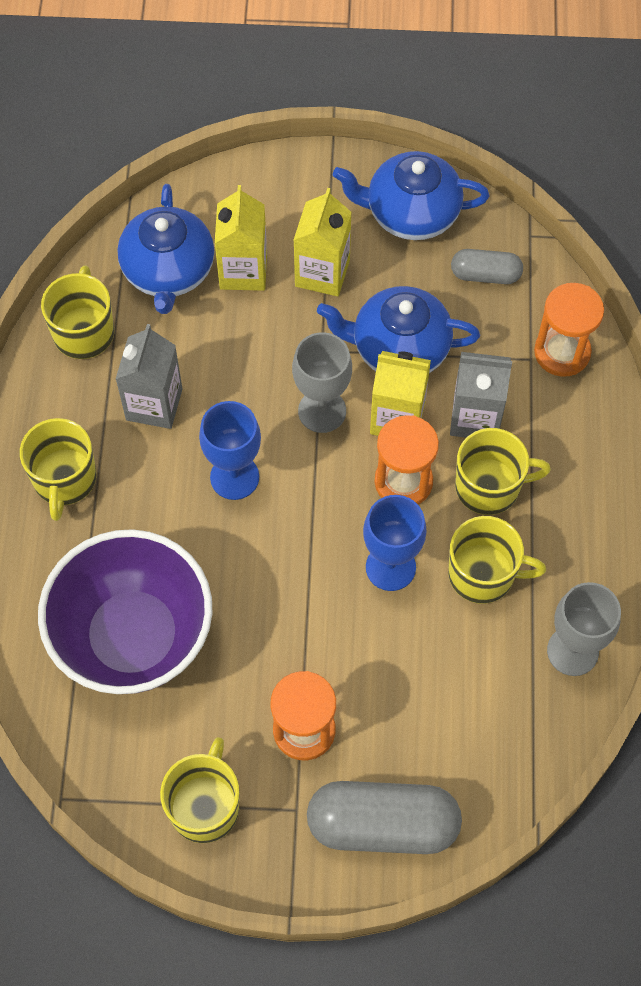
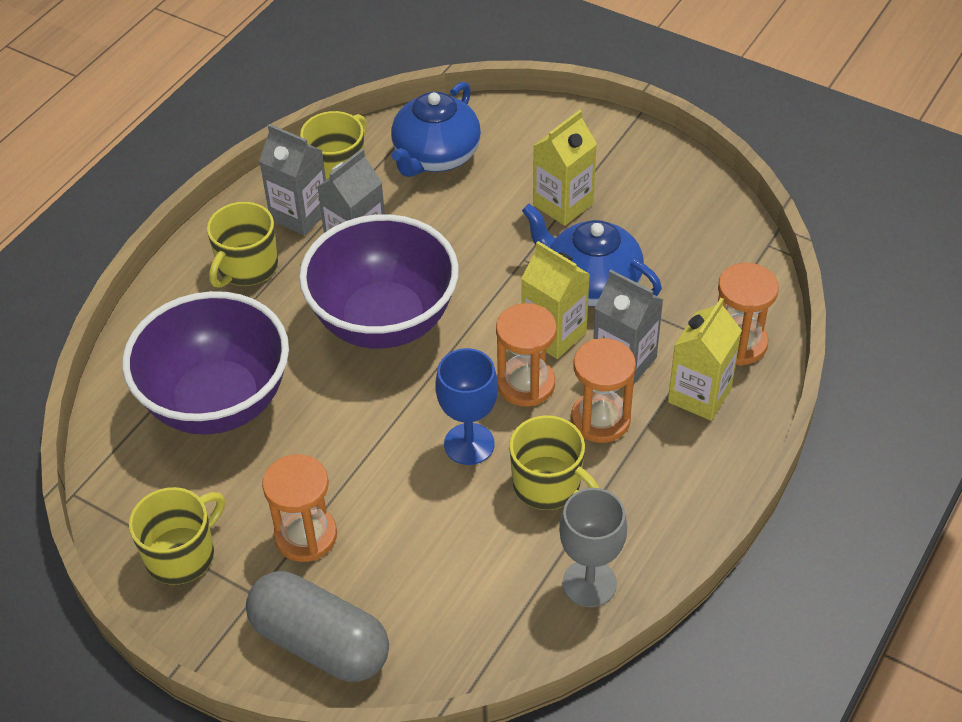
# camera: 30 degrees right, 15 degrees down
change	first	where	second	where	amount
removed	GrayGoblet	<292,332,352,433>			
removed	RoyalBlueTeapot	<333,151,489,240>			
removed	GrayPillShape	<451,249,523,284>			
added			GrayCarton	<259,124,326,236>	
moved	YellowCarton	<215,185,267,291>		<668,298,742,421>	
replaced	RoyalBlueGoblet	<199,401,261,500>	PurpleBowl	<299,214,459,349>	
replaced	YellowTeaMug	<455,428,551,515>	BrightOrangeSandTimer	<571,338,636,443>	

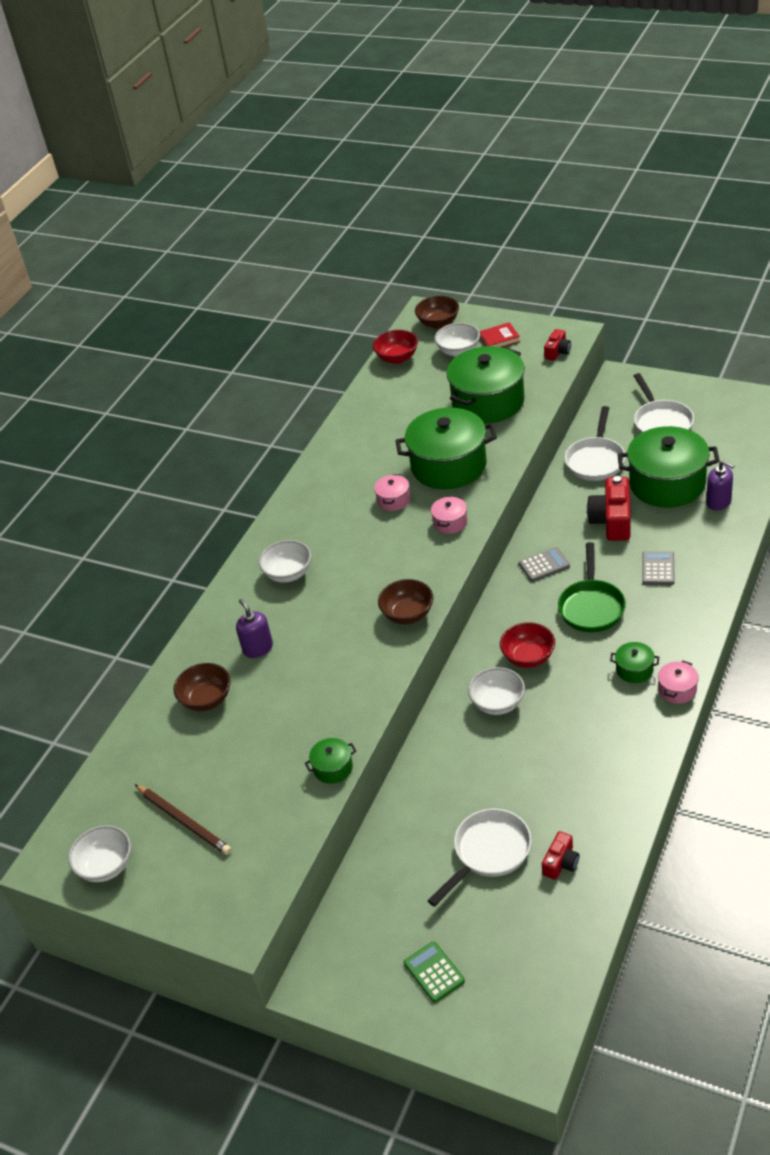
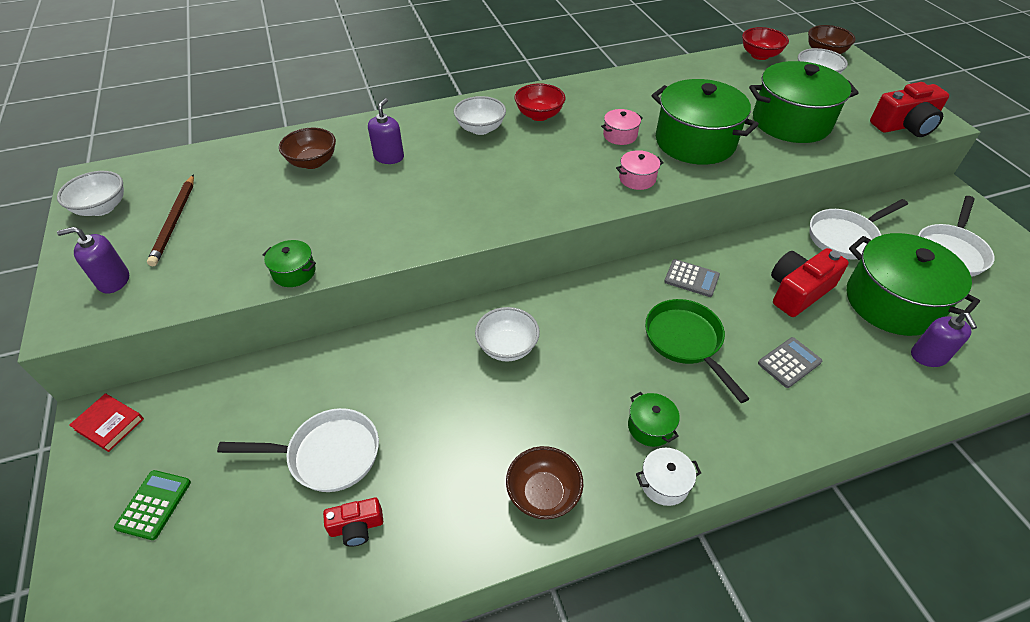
# camera: 40 degrees right, 5 degrees up
change	first	where	second	where	amount
added			PurplePumpBottle	<57,227,129,294>	
moved	BrownBowl	<378,579,433,624>		<506,446,583,520>	
moved	ScarletBook	<479,322,520,347>		<69,393,144,452>	
moved	ScarletBowl	<500,622,555,668>		<514,83,566,121>	
recoloured	PinkCookingPot	<658,660,699,704>	SnowWhiteCookingPot	<636,448,701,506>	
turned	EmeraldFryingPan	<558,542,626,632>		<645,299,750,403>	105 degrees clockwise
resized	ScarletPhotoCamera	<544,329,571,361>		<870,82,949,137>	x1.80

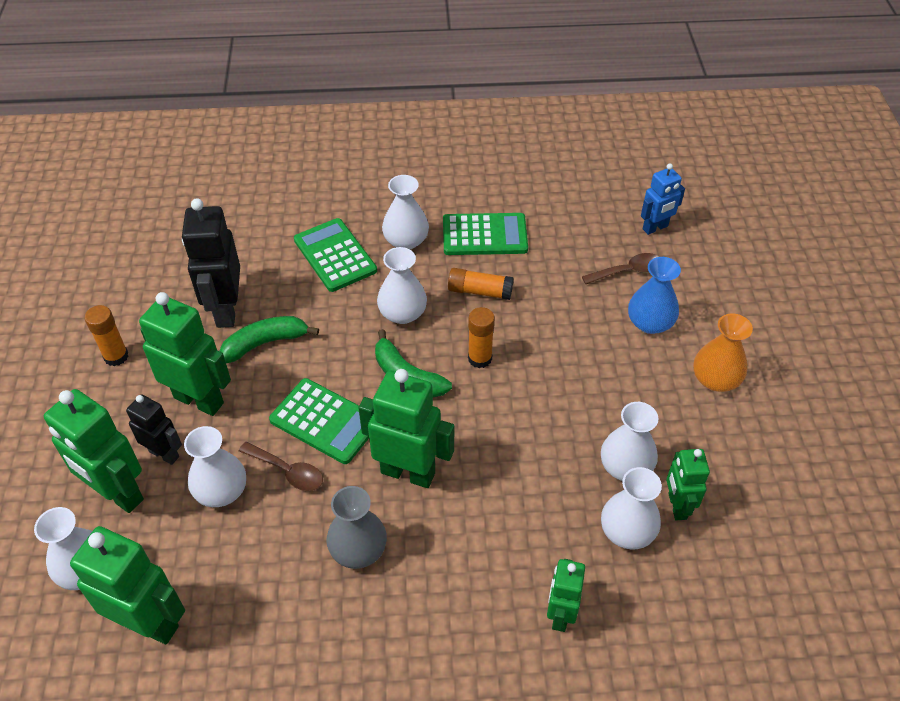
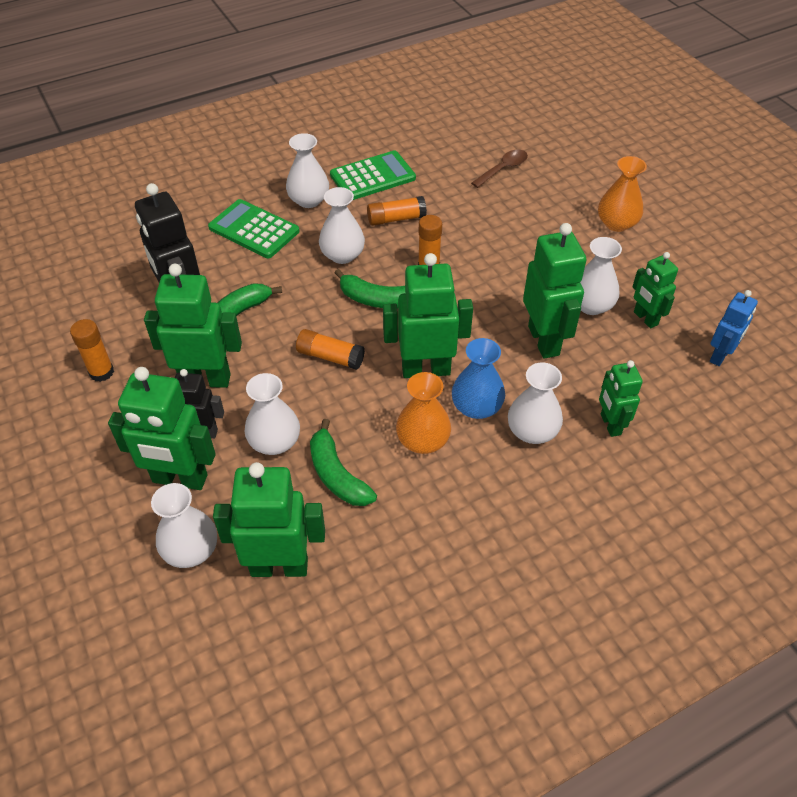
# camera: 25 degrees left, 0 degrees up
change	first	where	second	where	amount
removed	BrownSpoon	<239,442,323,491>			
added			EmeraldBanana	<310,419,377,506>	
added			EmeraldRobot	<523,223,587,359>	
moved	SnowWhiteTallVase	<601,467,662,550>		<508,362,563,444>	
moved	RoyalBlueTallVase	<628,257,681,334>		<452,338,505,419>	
moved	RoyalBlueRobot	<641,163,685,235>		<710,290,758,366>	
replaced	EmeraldPocketCalculator	<269,378,369,464>	BrightOrangeStickOfGlue	<296,329,365,370>	
recoloured	GrayTallVase	<327,486,387,569>	BrightOrangeTallVase	<396,372,451,454>	

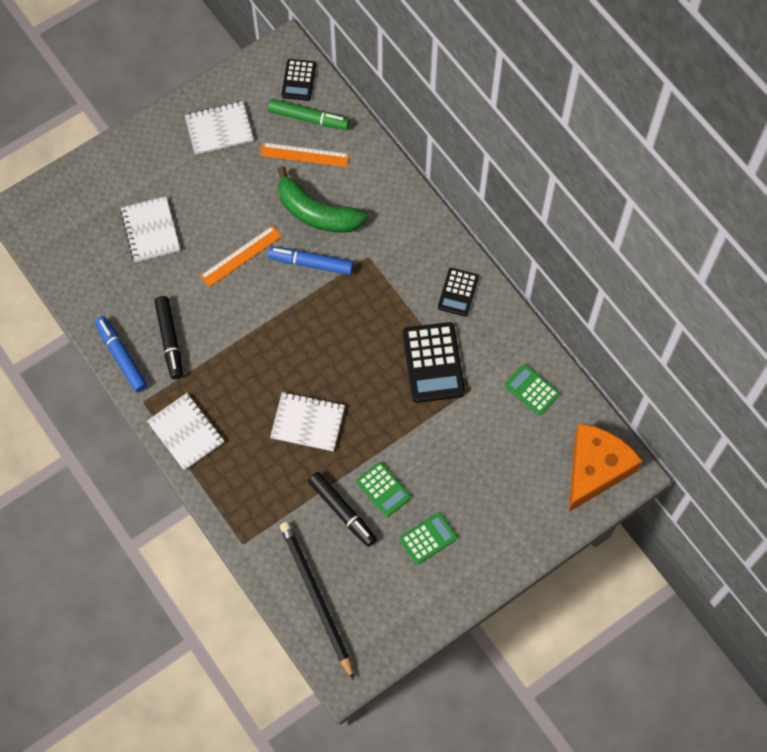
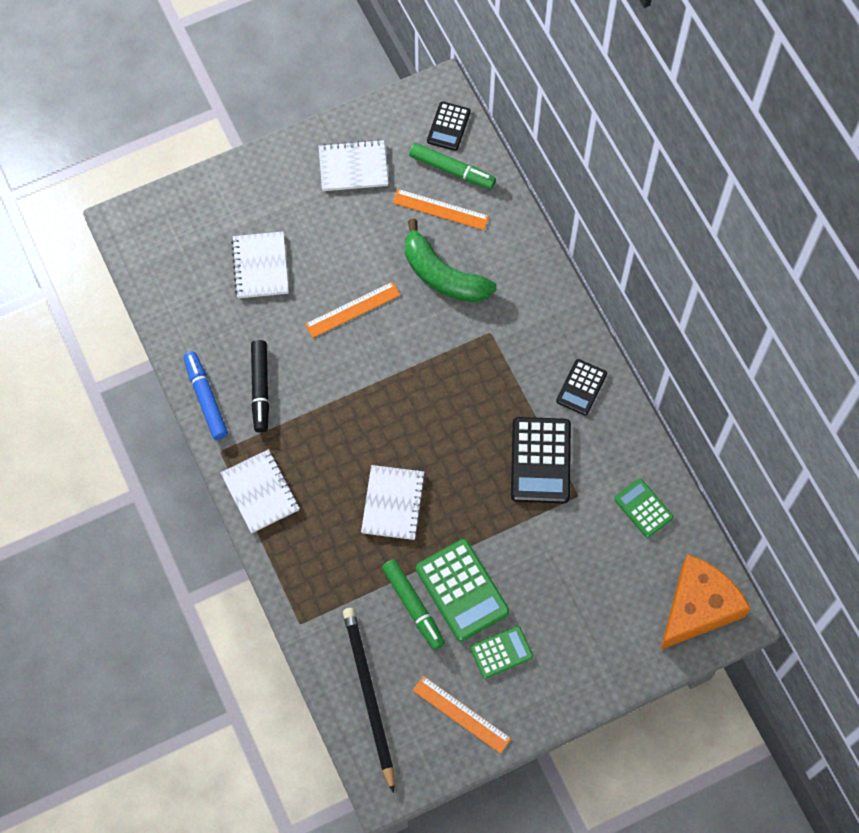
# camera: 10 degrees right, 0 degrees up
change	first	where	second	where	amount
removed	RoyalBlueFeltPen	<267,246,353,275>			
added			BrightOrangeRuler	<413,676,511,754>	
recoloured	BlackFeltPen	<308,472,377,547>	EmeraldFeltPen	<382,559,445,650>	
turned	SnowWhiteNotebook	<270,392,345,452>		<361,465,426,540>	75 degrees clockwise
resized	EmeraldPocketCalculator	<356,462,411,517>		<416,539,509,642>	x1.66

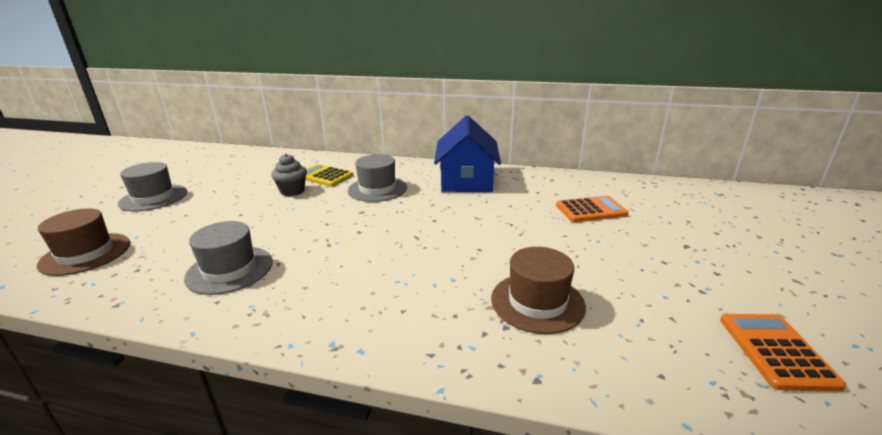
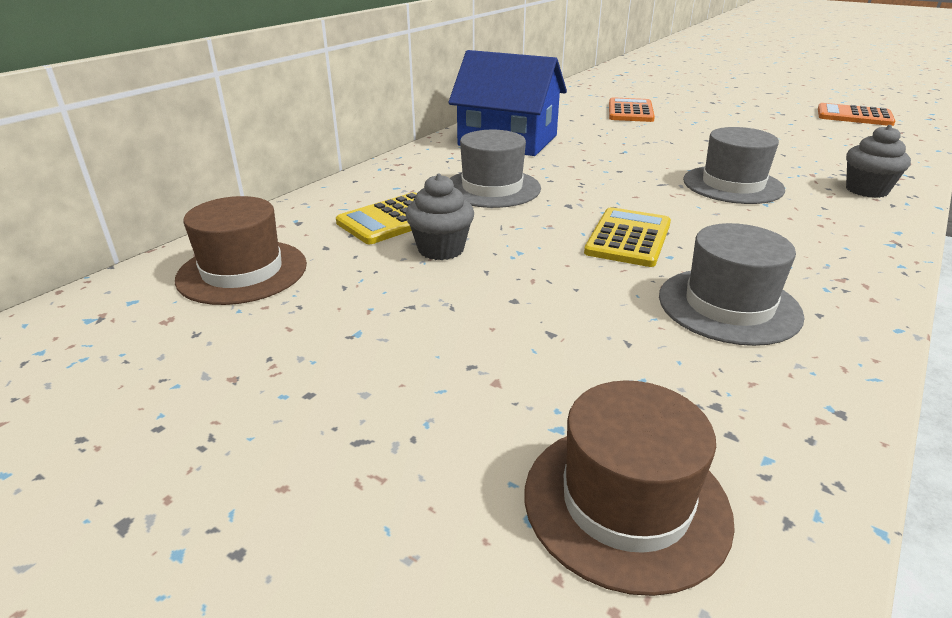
# camera: 70 degrees left, 5 degrees up
change	first	where	second	where	amount
added			YellowPocketCalculator	<584,207,671,267>	
added			GrayFairyCake	<846,125,911,198>	
moved	GrayHat	<118,162,187,211>		<683,127,785,204>	
moved	BrownHat	<491,247,586,334>		<175,196,307,305>	

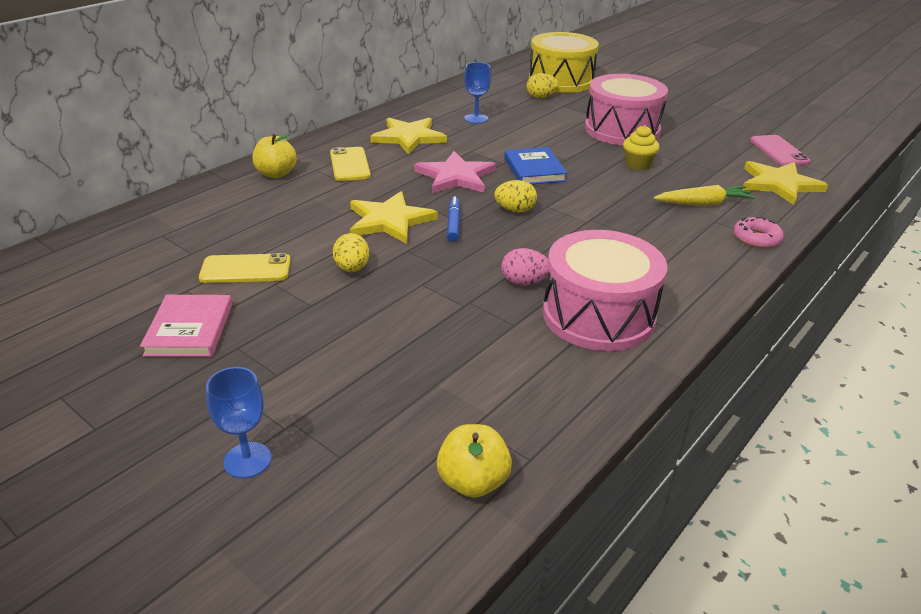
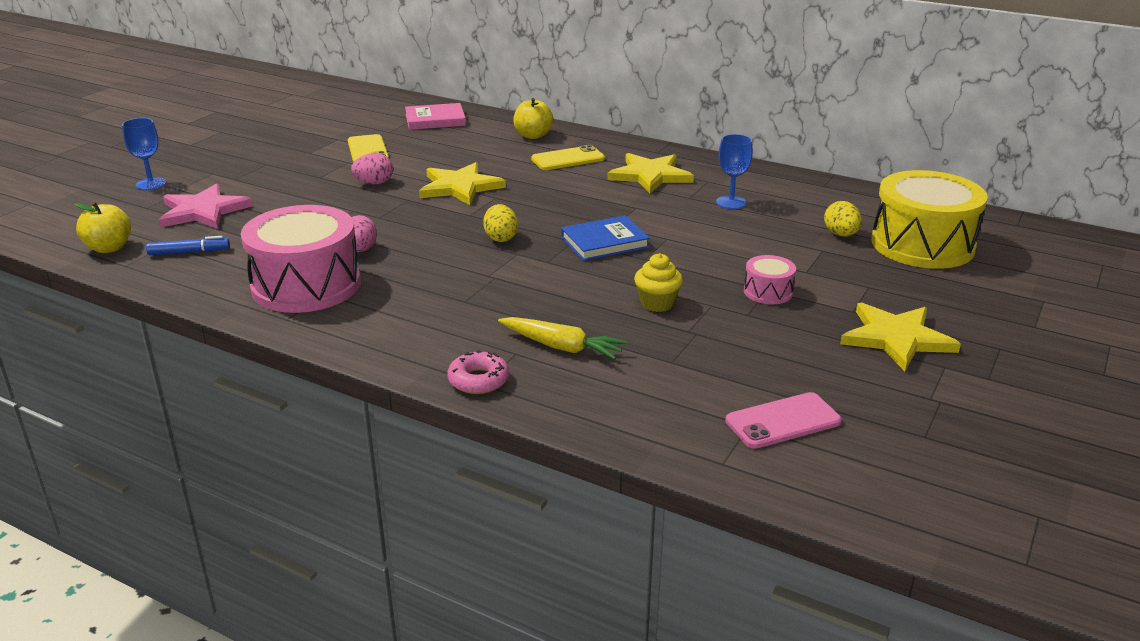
# camera: 80 degrees right, 5 degrees down
change	first	where	second	where	amount
moved	PinkBook	<140,295,232,357>		<405,103,466,130>	
moved	PinkStar	<414,151,496,193>		<159,183,253,229>	
moved	RoyalBlueFeltPen	<447,196,461,242>		<146,236,230,255>	
moved	YellowStar	<742,161,828,205>		<840,303,961,371>	
recoloured	YellowToyEgg	<333,233,369,272>	PinkToyEgg	<351,153,393,184>	
turned	YellowCarrot	<654,185,756,206>		<498,317,628,360>	45 degrees counterclockwise
resized	PinkDrum	<585,74,668,145>		<744,255,796,304>	x0.45

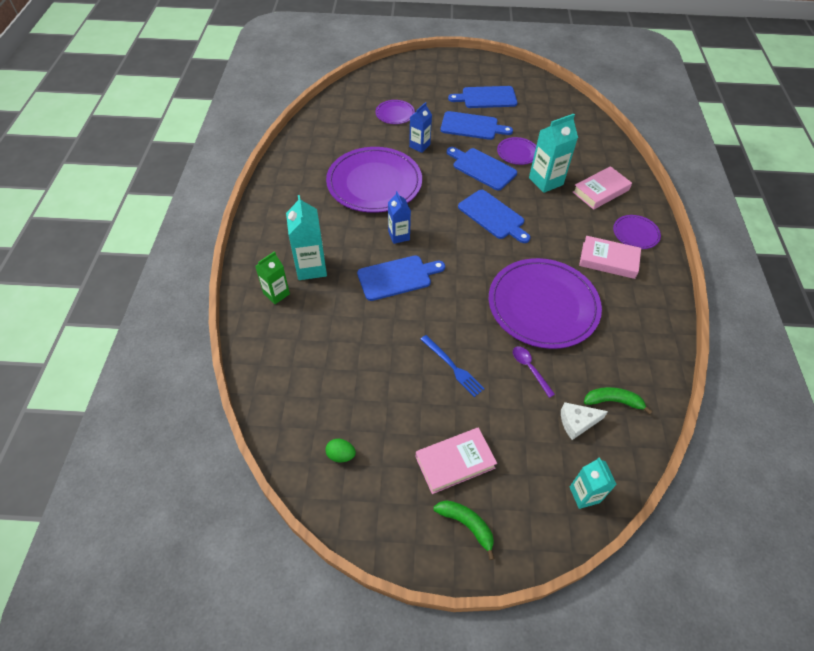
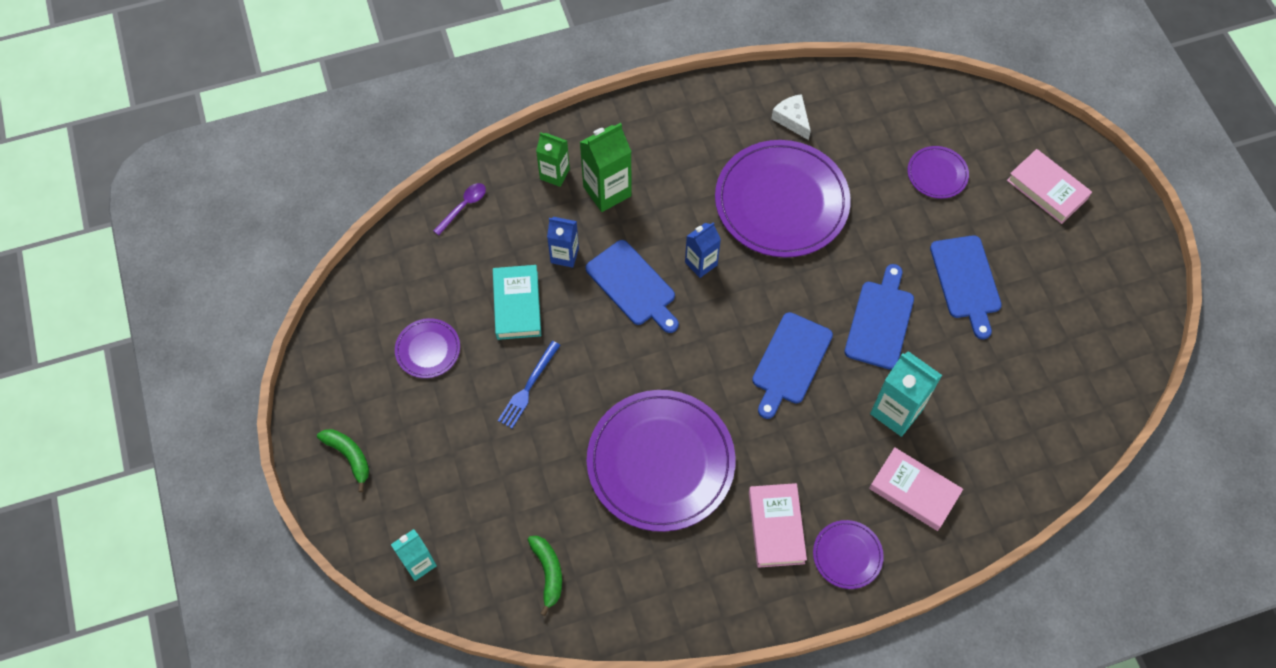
# camera: 70 degrees right, 10 degrees up
change	first	where	second	where	amount
removed	EmeraldToyEgg	<325,439,356,462>			
removed	RoyalBlueCuttingBoard	<448,86,517,108>			
added			AquaBook	<493,265,541,340>	
moved	RoyalBlueCarton	<409,102,432,153>		<547,217,579,268>	
moved	PinkBook	<416,427,497,494>		<1007,149,1092,224>	
moved	PurpleDinnerPlate	<497,137,536,165>		<395,318,460,378>	
moved	PurpleSpoon	<513,346,555,398>		<433,183,486,235>	
moved	SnowWhiteCheeseWedge	<561,402,608,440>		<771,94,811,140>	
recoloured	AquaCarton	<286,195,327,280>	EmeraldCarton	<580,123,632,212>	
turned	EmeraldBanana	<433,500,495,560>		<317,429,369,492>	60 degrees counterclockwise

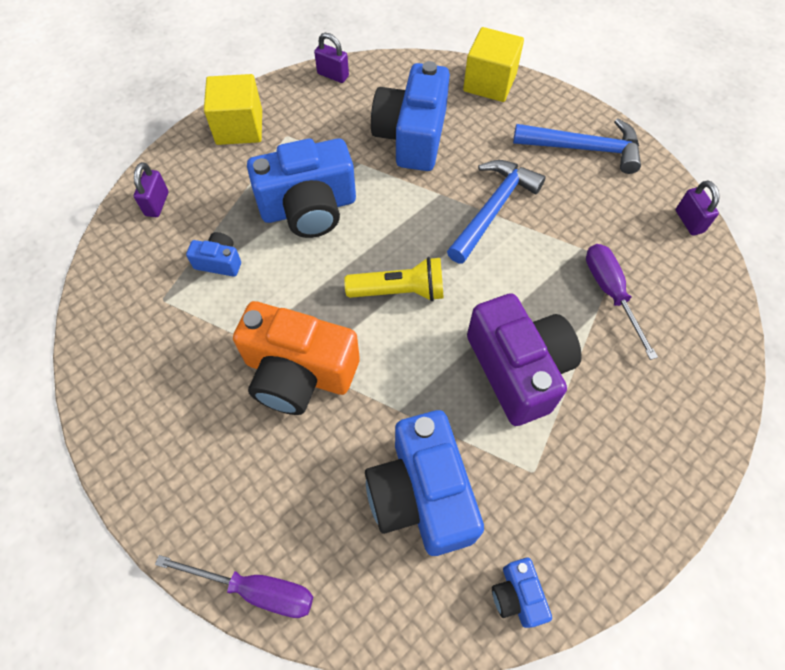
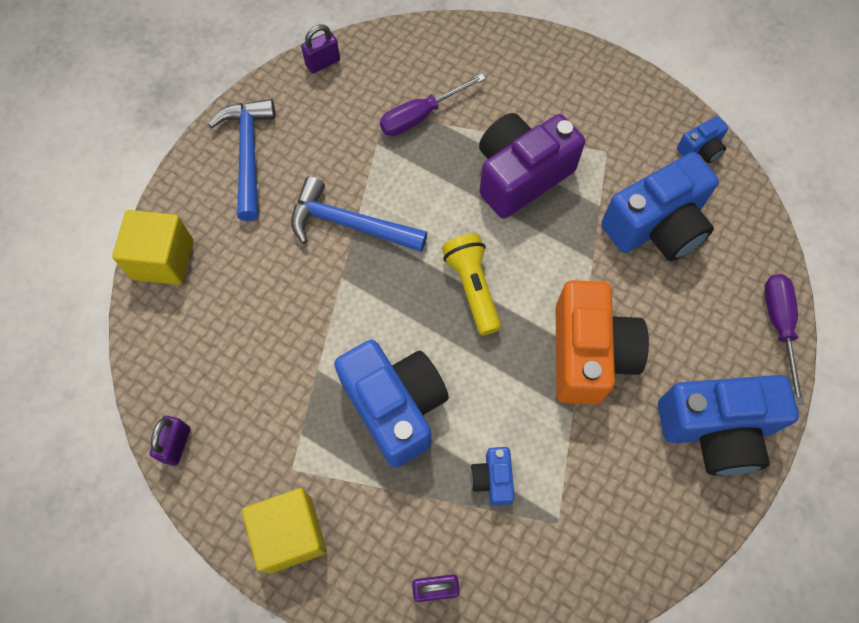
# camera: 105 degrees left, 5 degrees up
change	first	where	second	where	amount
moved	RoyalBluePhotoCamera	<371,61,450,171>		<658,375,799,475>	

